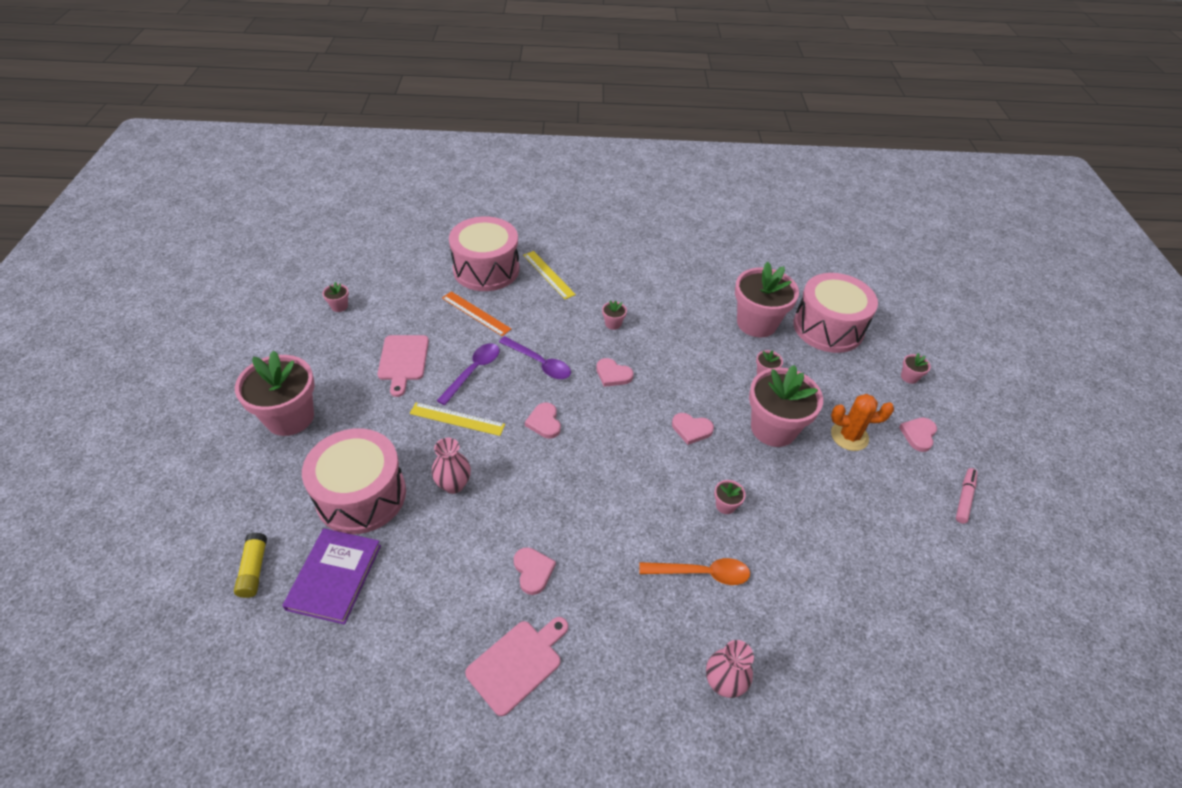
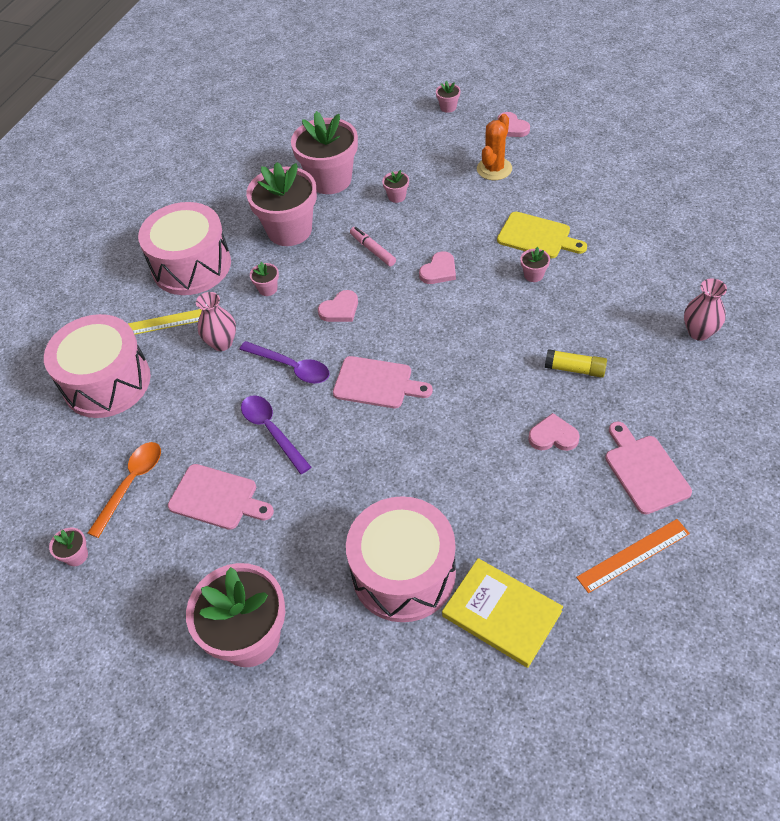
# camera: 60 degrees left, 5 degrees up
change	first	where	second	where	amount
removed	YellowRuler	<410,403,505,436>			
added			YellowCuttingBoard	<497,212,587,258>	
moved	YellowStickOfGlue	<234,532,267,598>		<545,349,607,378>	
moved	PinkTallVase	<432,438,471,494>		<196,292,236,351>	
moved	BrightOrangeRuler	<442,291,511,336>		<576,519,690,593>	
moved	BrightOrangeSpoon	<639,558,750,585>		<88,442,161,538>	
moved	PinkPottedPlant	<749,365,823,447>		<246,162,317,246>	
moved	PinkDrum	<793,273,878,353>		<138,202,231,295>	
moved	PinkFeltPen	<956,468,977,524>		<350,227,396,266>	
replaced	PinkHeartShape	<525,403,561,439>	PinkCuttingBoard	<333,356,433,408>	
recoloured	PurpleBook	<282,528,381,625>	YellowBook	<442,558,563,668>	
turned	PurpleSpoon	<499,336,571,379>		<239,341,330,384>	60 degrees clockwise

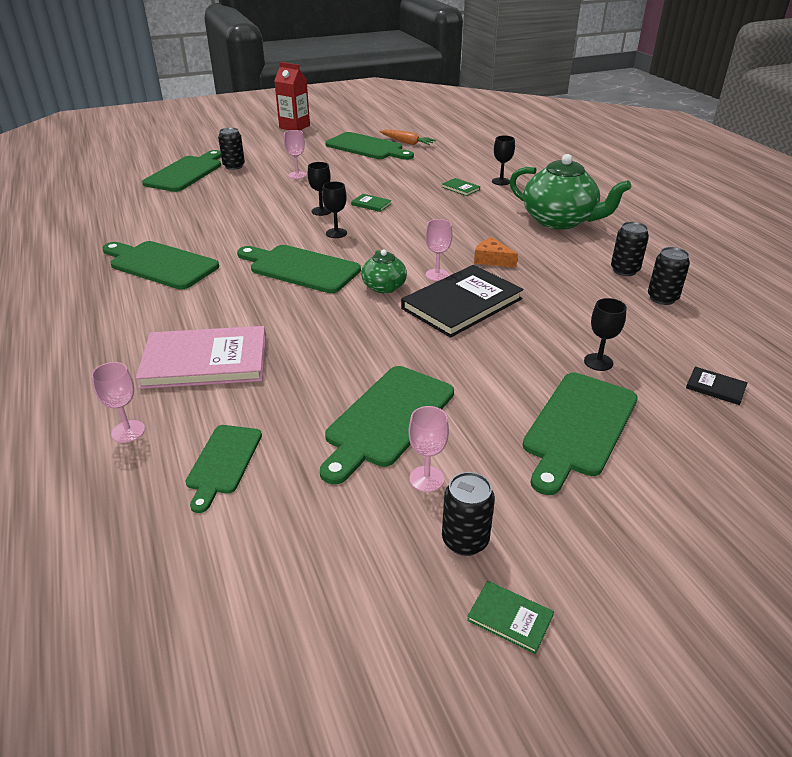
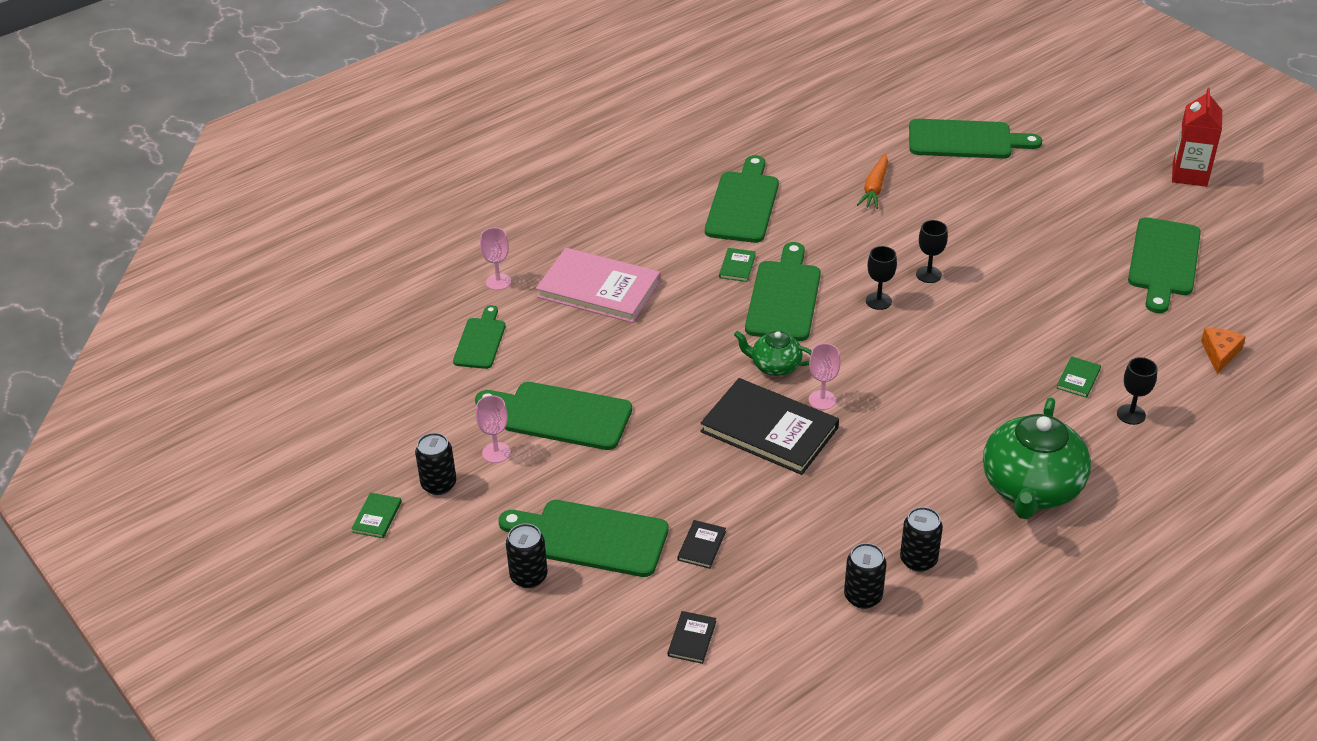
# camera: 75 degrees right, 5 degrees up
change	first	where	second	where	amount
removed	PinkGoblet	<284,130,306,179>			
moved	BlackSodaCan	<218,127,245,170>		<506,523,548,588>	
moved	EmeraldBook	<351,194,392,212>		<719,248,756,282>	
moved	BrightOrangeCarrot	<379,130,436,145>		<857,154,888,209>	
moved	BrightOrangeCheeseWedge	<474,237,518,268>		<1201,328,1246,374>	
replaced	BlackGoblet	<584,298,627,371>	BlackBook	<677,520,726,569>	
turned	PinkBook	<136,326,266,389>		<536,248,661,323>	45 degrees counterclockwise
turned	EmeraldCuttingBoard	<185,425,262,513>		<453,305,506,369>	105 degrees clockwise
turned	EmeraldTeapot	<361,250,407,293>		<734,331,812,376>	45 degrees clockwise

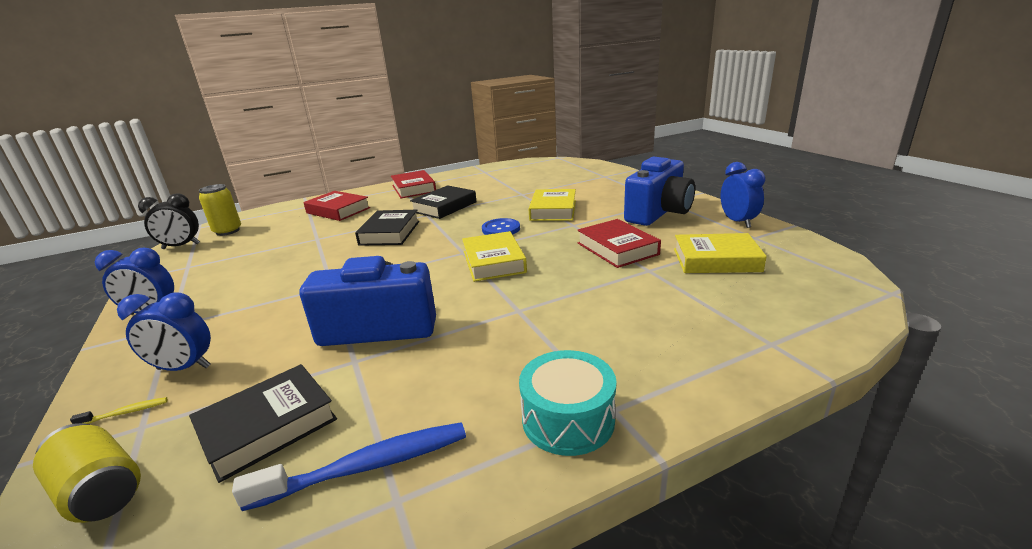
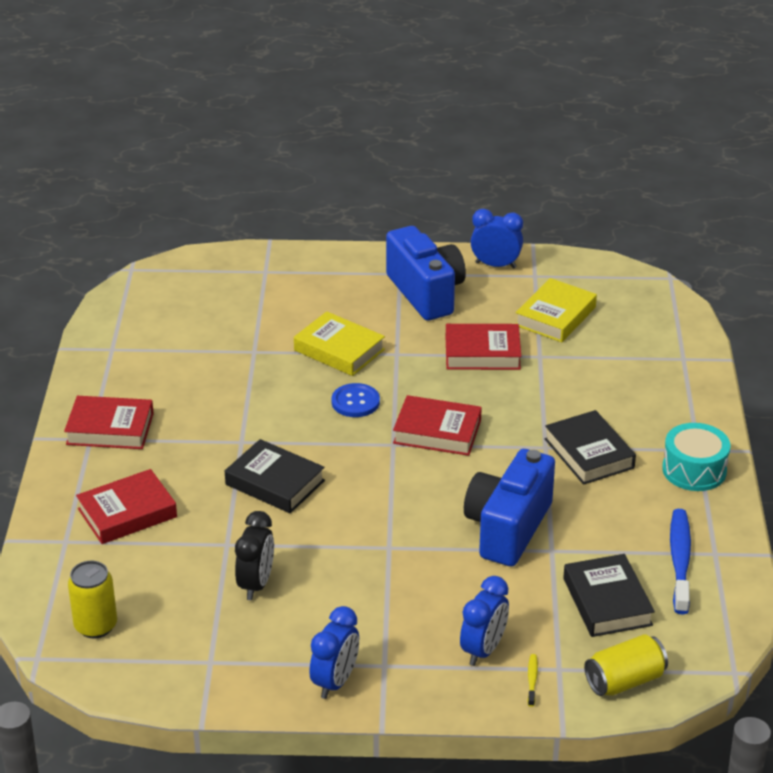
# camera: 65 degrees left, 10 degrees up
change	first	where	second	where	amount
moved	BlackAlarmClock	<138,193,200,249>		<235,511,274,600>	
moved	BlackBook	<410,185,476,219>		<545,410,636,485>	
recoloured	YellowBook	<462,231,527,282>	ScarletBook	<393,395,482,456>	

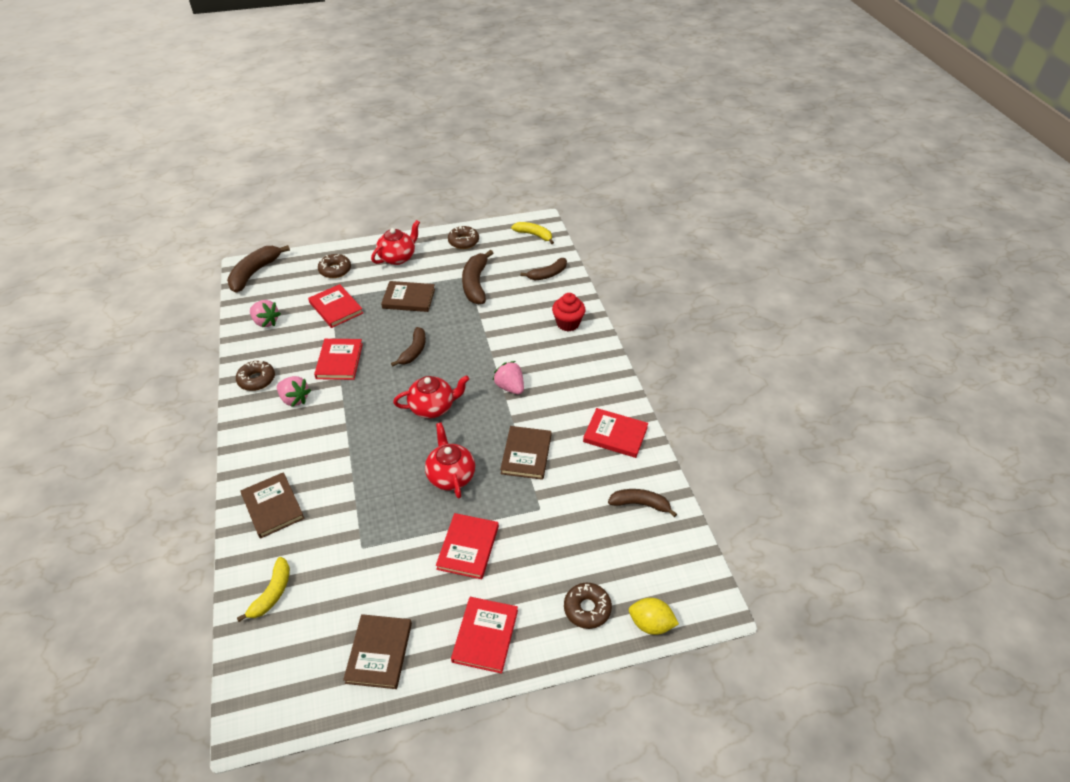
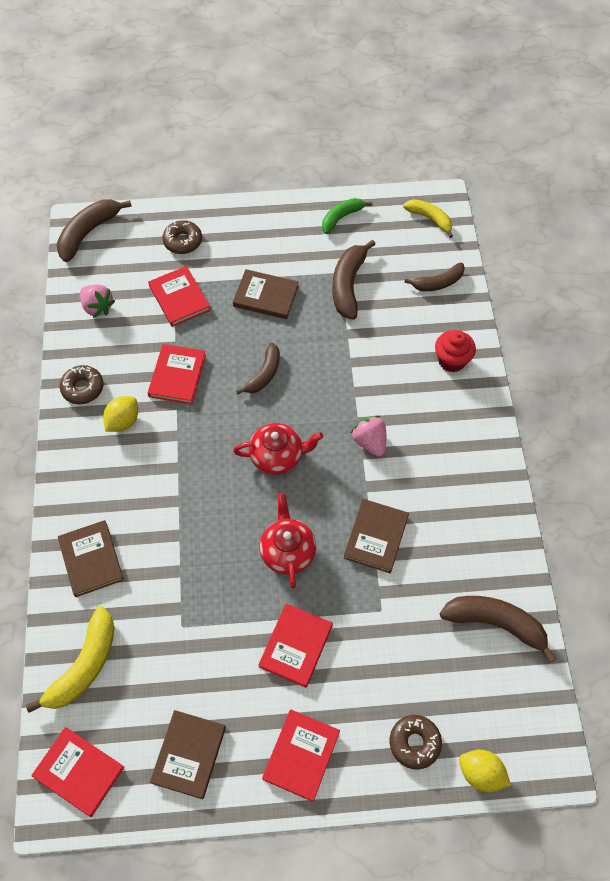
# camera: 10 degrees right, 15 degrees up
change	first	where	second	where	amount
removed	ScarletTeapot	<371,220,420,265>			
moved	ScarletBook	<583,408,648,458>		<31,727,125,817>	
replaced	PinkToyStrawberry	<277,376,311,407>	YellowCitrusFruit	<103,396,138,432>	
replaced	BrownDoughnut	<448,226,479,249>	EmeraldBanana	<322,198,372,234>	
resized	YellowBanana	<237,557,290,622>		<26,606,115,713>	x1.53
resized	BrownBanana	<608,489,677,517>		<440,596,556,663>	x1.53

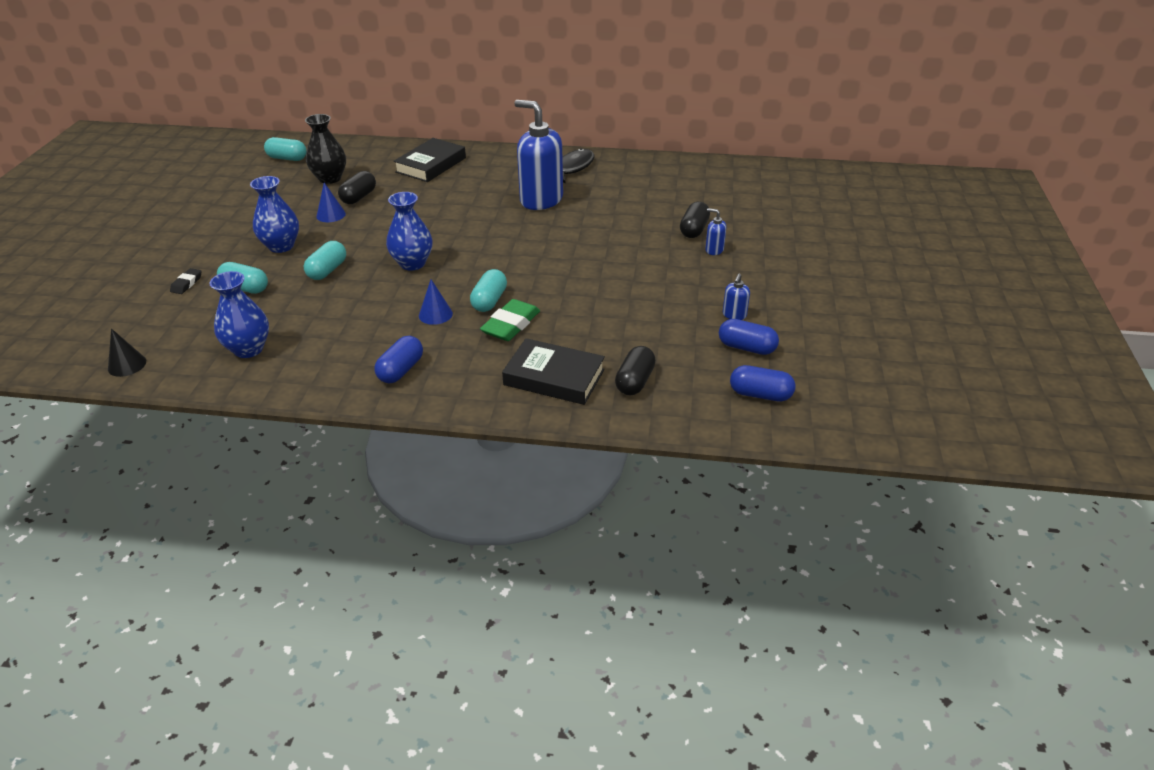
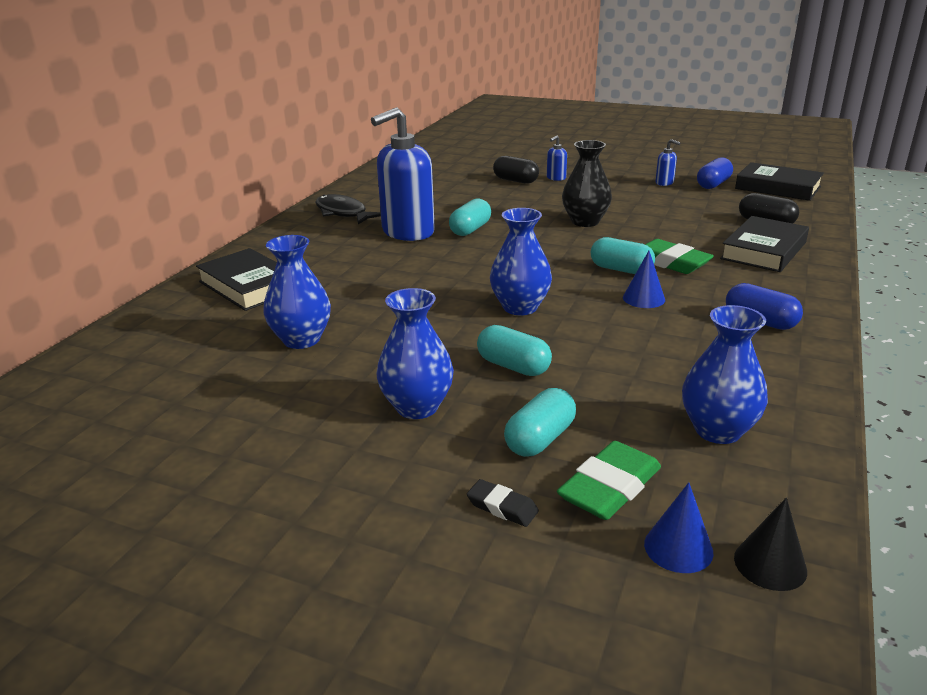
# camera: 75 degrees left, 10 degrees down
change	first	where	second	where	amount
added			EmeraldGumEraser	<557,441,661,520>	
moved	AquaPillShape	<264,137,307,161>		<449,199,491,236>	
moved	BlackTallVase	<305,114,346,184>		<562,140,612,227>	
moved	RoyalBlueSolidCone	<316,183,346,222>		<644,482,713,573>	
replaced	BlackPillShape	<338,171,376,204>	RoyalBlueTallVase	<263,235,331,349>	
replaced	RoyalBluePillShape	<730,365,795,402>	BlackBook	<735,162,824,201>	

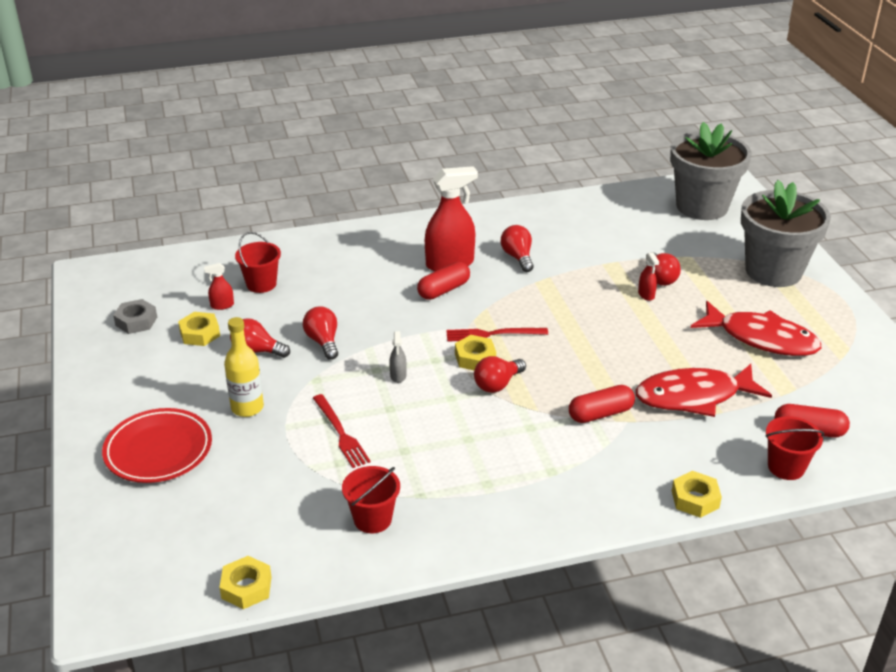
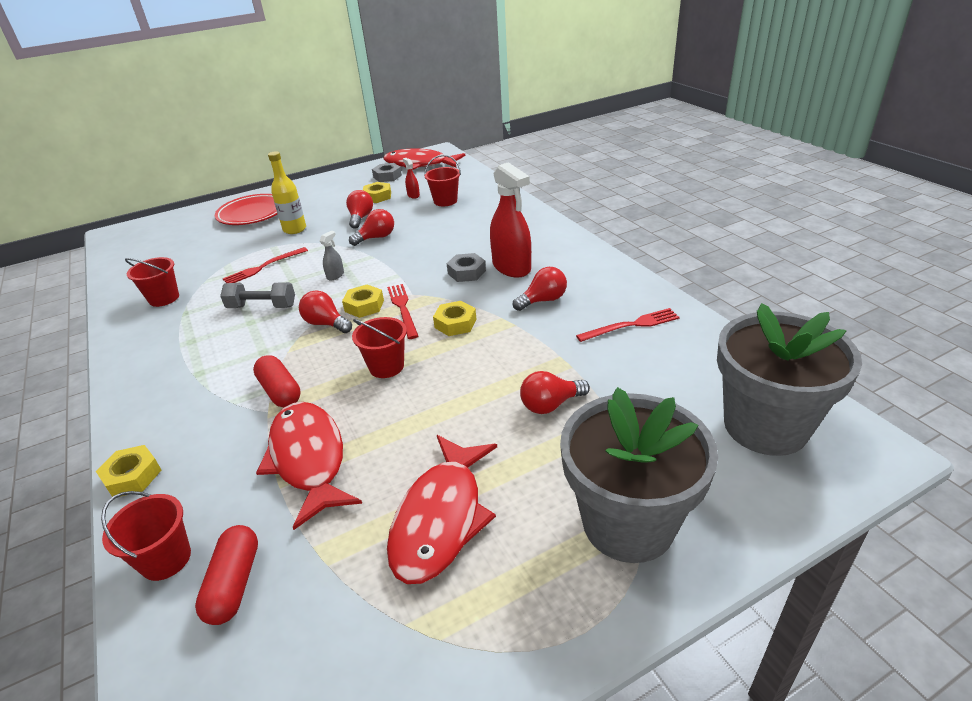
# camera: 80 degrees right, 0 degrees up
change	first	where	second	where	amount
removed	ScarletSprayCleaner	<638,252,659,301>			
added			GrayHandWeight	<220,282,295,308>	
added			ScarletBucket	<352,317,407,378>	
added			ScarletFish	<383,148,465,170>	
added			ScarletFork	<576,308,680,342>	
moved	YellowHexNut	<219,556,271,609>		<433,301,477,336>	
replaced	ScarletPillShape	<417,262,470,300>	GrayHexNut	<447,253,486,282>	
turned	GraySprayCleaner	<389,331,407,383>		<320,231,344,281>	135 degrees clockwise

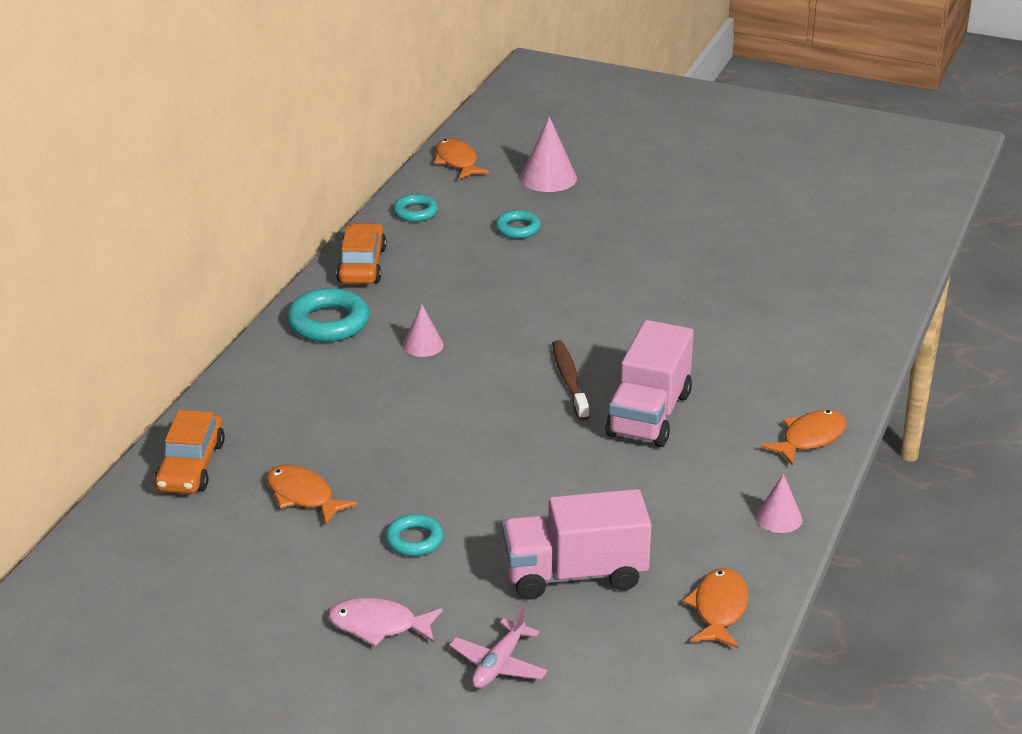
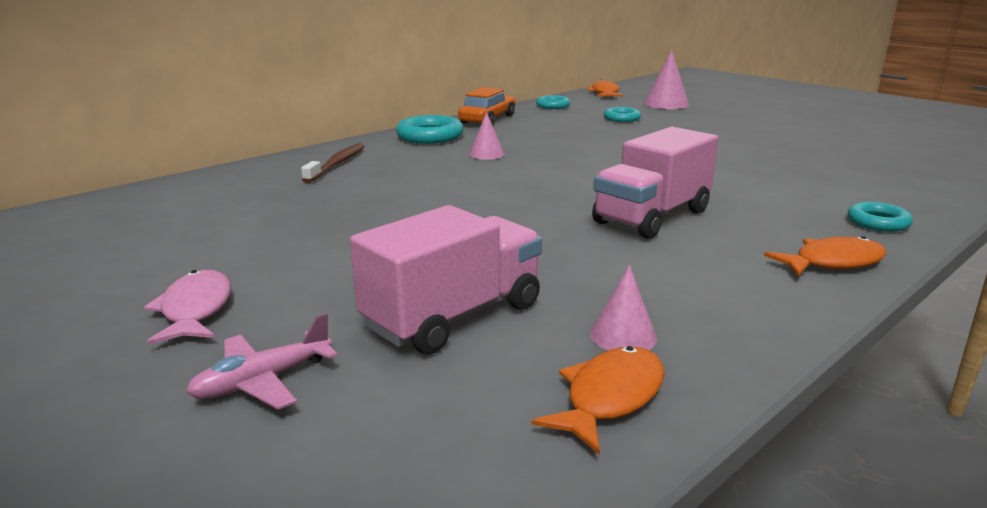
# camera: 25 degrees right, 10 degrees down
change	first	where	second	where	amount
removed	BrightOrangeAutomobile	<155,410,225,494>			
removed	BrightOrangeFish	<266,464,358,525>			
moved	AquaHoop	<385,514,444,556>		<848,202,913,232>	
moved	BrownDentalBrush	<552,340,590,421>		<301,143,365,183>	
moved	PinkSolidCone	<756,474,802,533>		<590,265,657,350>	
turned	PinkFish	<328,597,442,646>		<144,270,231,345>	45 degrees clockwise
turned	PinkLorry	<502,489,652,600>		<350,205,542,355>	120 degrees clockwise

